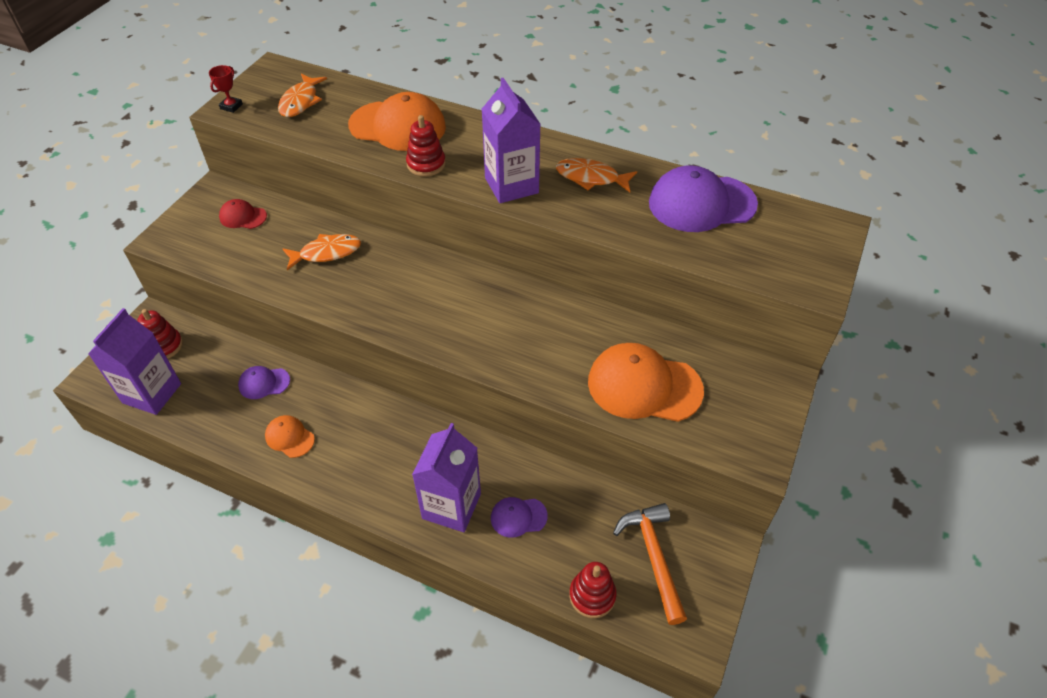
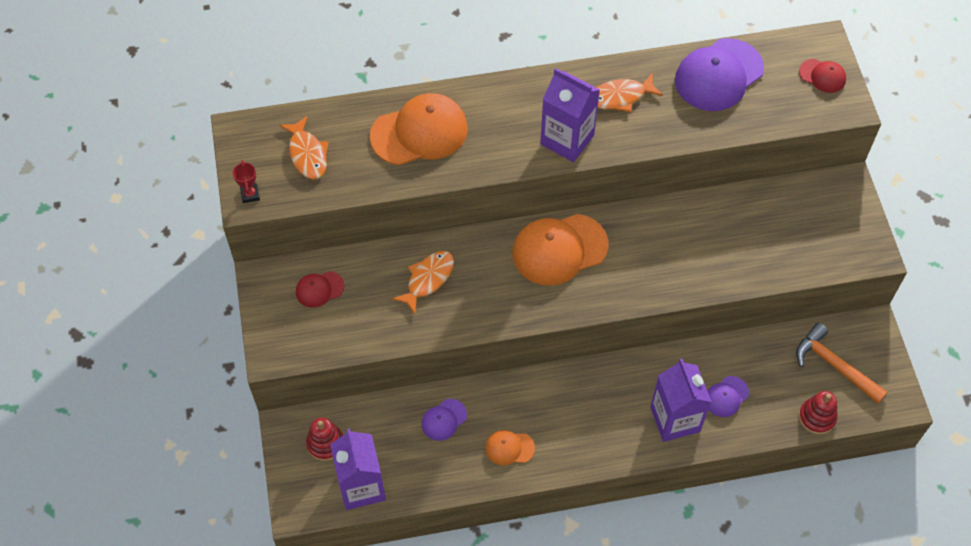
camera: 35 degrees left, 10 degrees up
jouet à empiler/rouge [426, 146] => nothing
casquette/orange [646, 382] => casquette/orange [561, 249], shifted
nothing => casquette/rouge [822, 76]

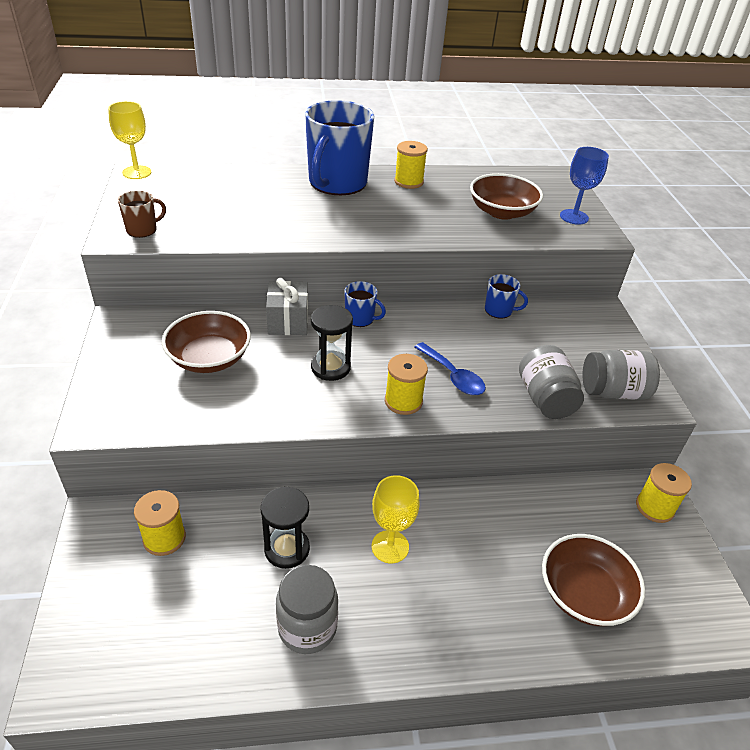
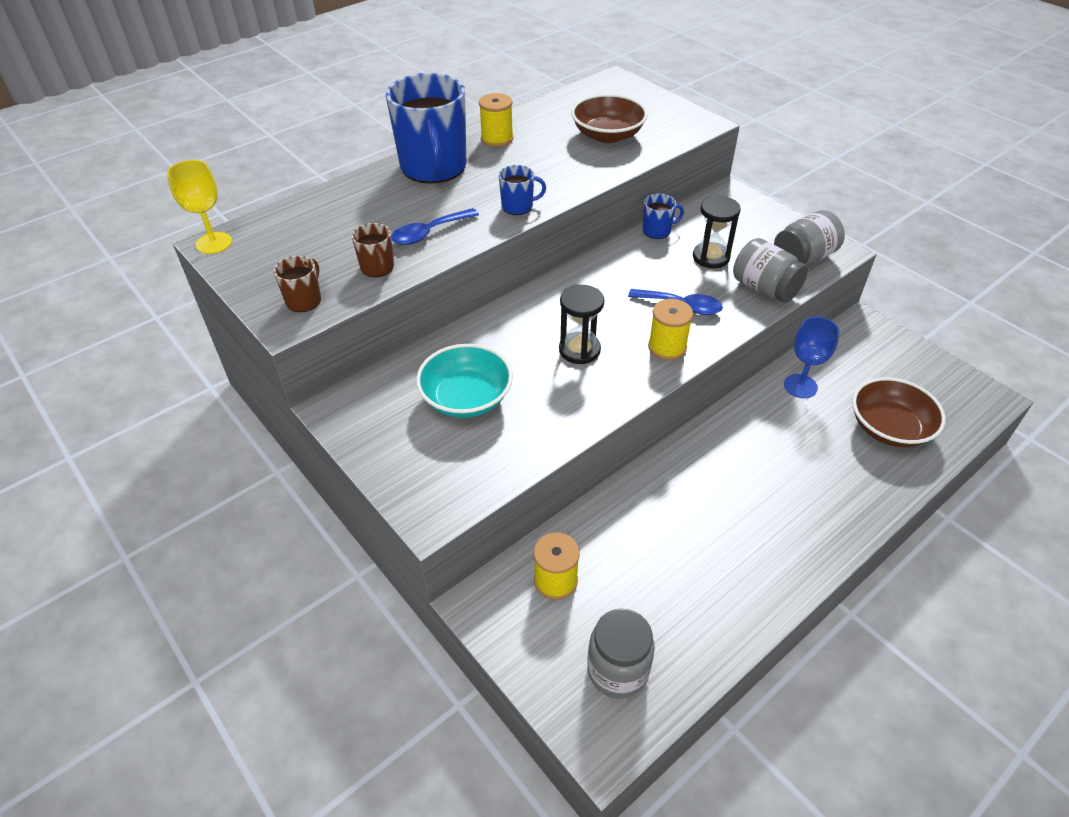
camera: 30 degrees left, 5 degrees up
bol/marron [206, 342] => bol/turquoise [464, 381]
sablier/noir [285, 528] => sablier/noir [717, 232], shifted
cadeau/gris [287, 306] => nothing
bocal/gris [307, 609] => bocal/gris [621, 654], shifted
tasse/bleu [365, 304] => tasse/bleu [522, 190], shifted
verre à pied/jaune [396, 519] => nothing
verre à pied/bleu [584, 186] => verre à pied/bleu [811, 357], shifted
bobine/jaune [664, 493] => nothing
nothing => tasse/marron [373, 250]
nothing => cuillère/bleu [435, 226]

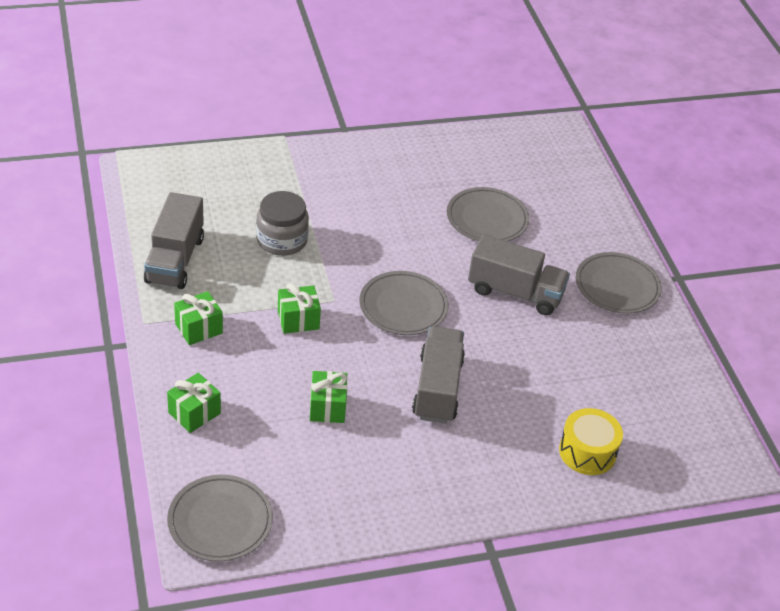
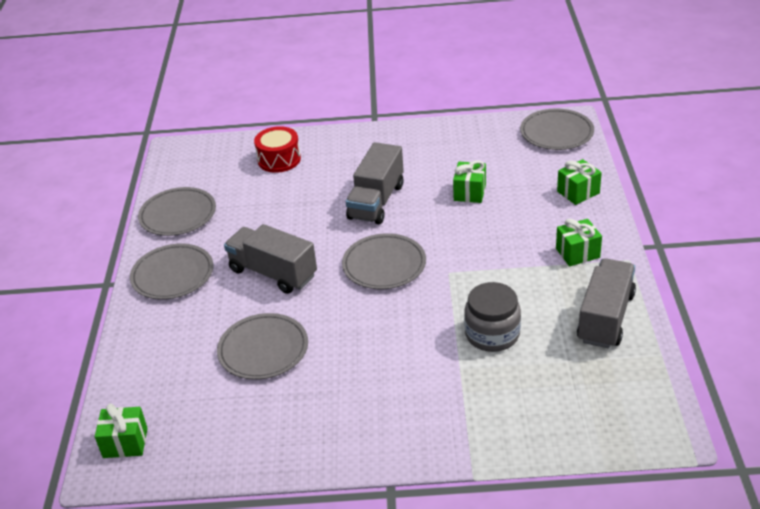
camera: 160 degrees left, 5 degrees down
cadeau/vert [299, 308] => cadeau/vert [121, 431], shifted
tambour/jaune [591, 441] => tambour/rouge [277, 149]
nothing => assiette/gris [177, 211]

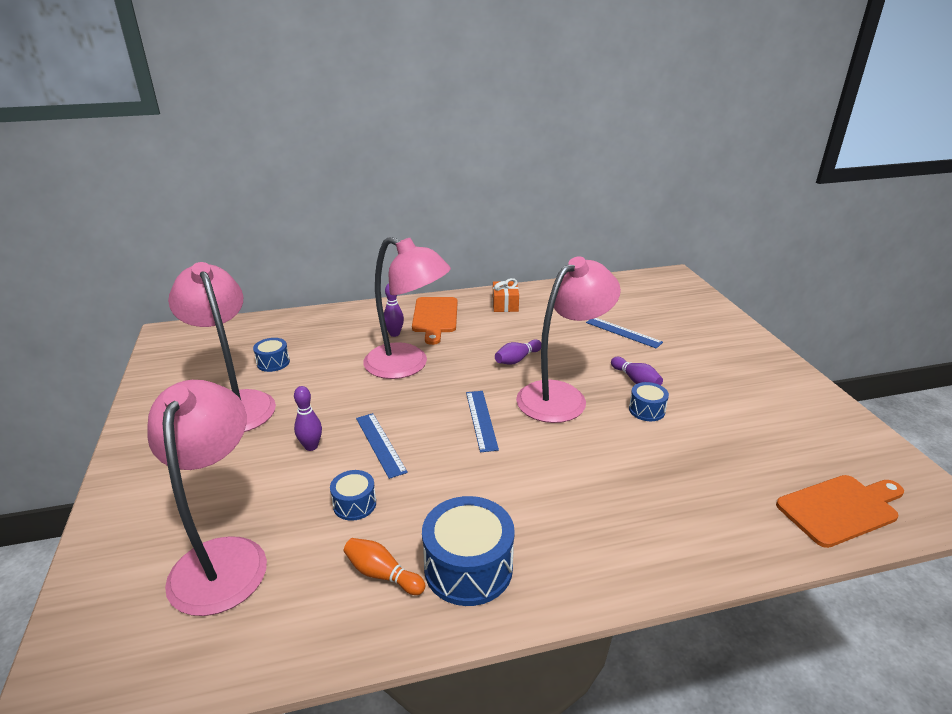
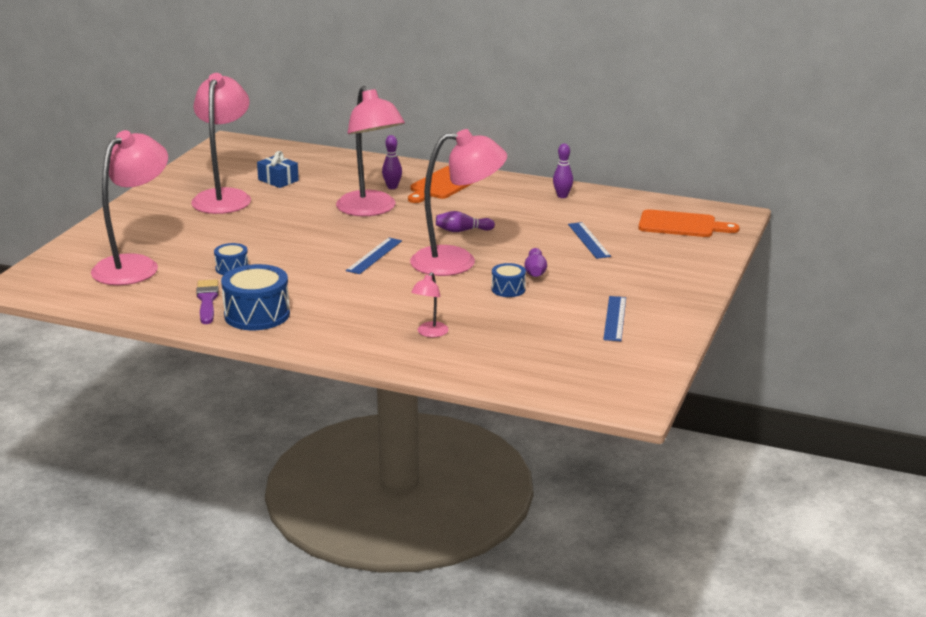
camera: 35 degrees right, 5 degrees down
tambour/bleu [271, 355] => cadeau/bleu [278, 169]
quille/violet [308, 418] => quille/violet [563, 170], shifted
quille/orange [385, 566] => pinceau/violet [207, 301]
règle/bleu [382, 446] => règle/bleu [614, 318], shifted
cadeau/orange [506, 295] => nothing
planche à découper/orange [840, 511] => planche à découper/orange [689, 223], shifted
nothing => lampe/rose [430, 304]

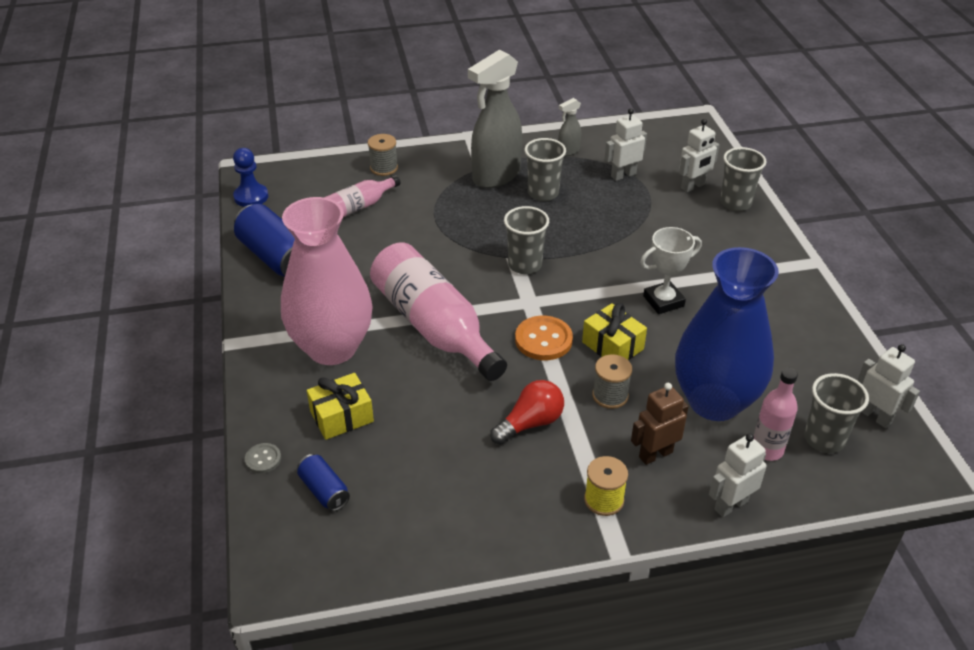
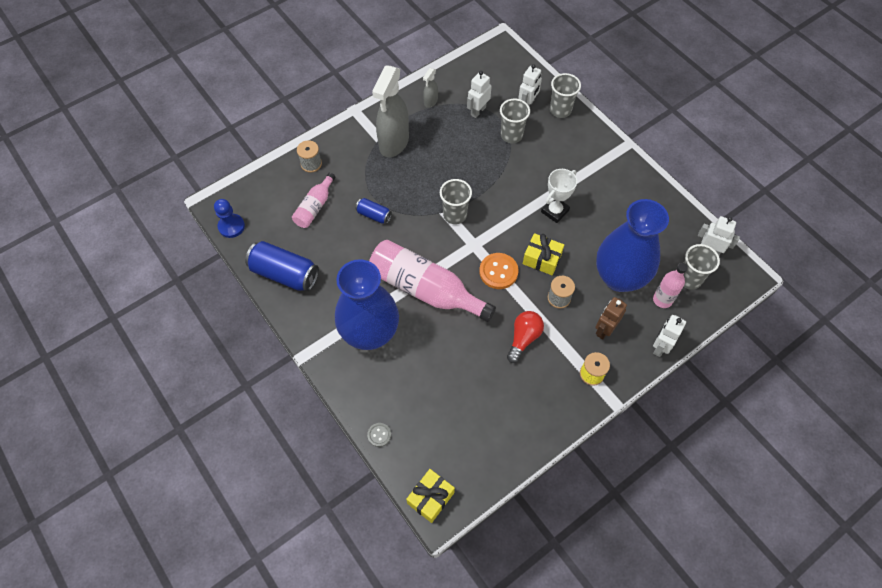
camera: 25 degrees left, 20 degrees up
vase/rose [326, 281] => vase/bleu [367, 304]
canette/bleu [323, 482] => canette/bleu [374, 211], shifted
cadeau/jaune [340, 406] => cadeau/jaune [430, 496], shifted
gobelet/gris [545, 169] => gobelet/gris [515, 121], shifted

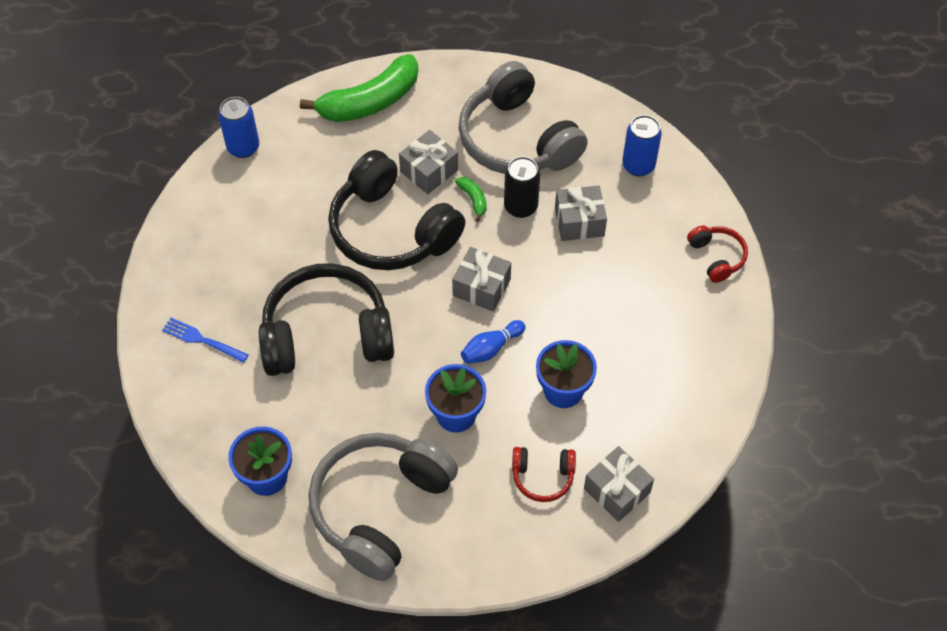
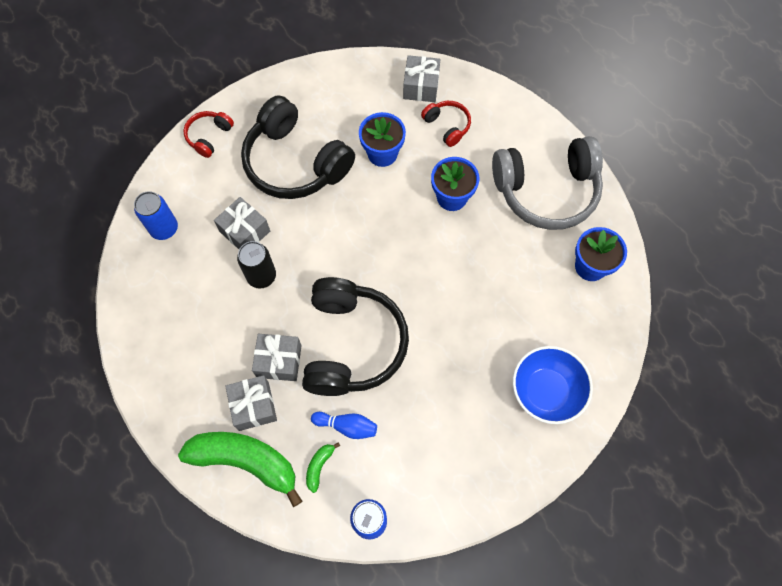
camera: 130 degrees left, 10 degrees up
fourchette/bleu [205, 340] => bol/bleu [553, 385]
casque audio/noir [326, 319] => casque audio/noir [298, 147], shifted
cadeau/gris [481, 279] => cadeau/gris [251, 403], shifted
banane/vert [470, 199] => banane/vert [323, 467], shifted
casque audio/gris [523, 117] => nothing
quille/bleu [493, 342] => quille/bleu [344, 425], shifted

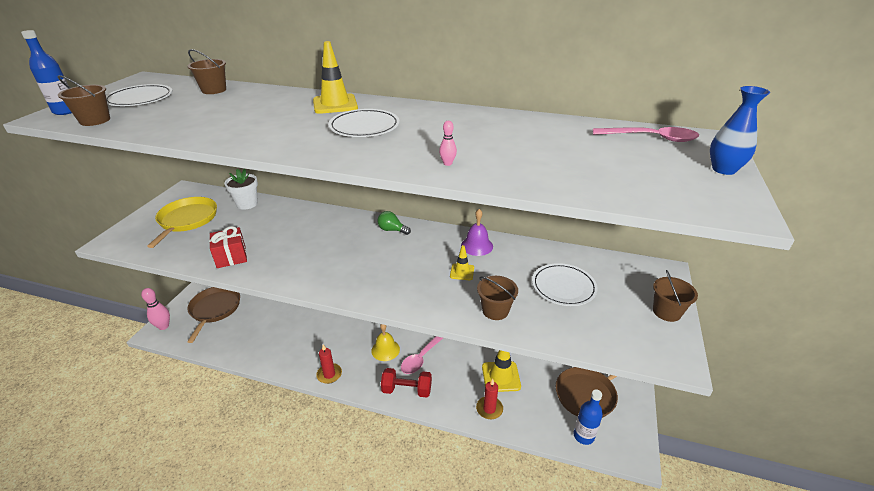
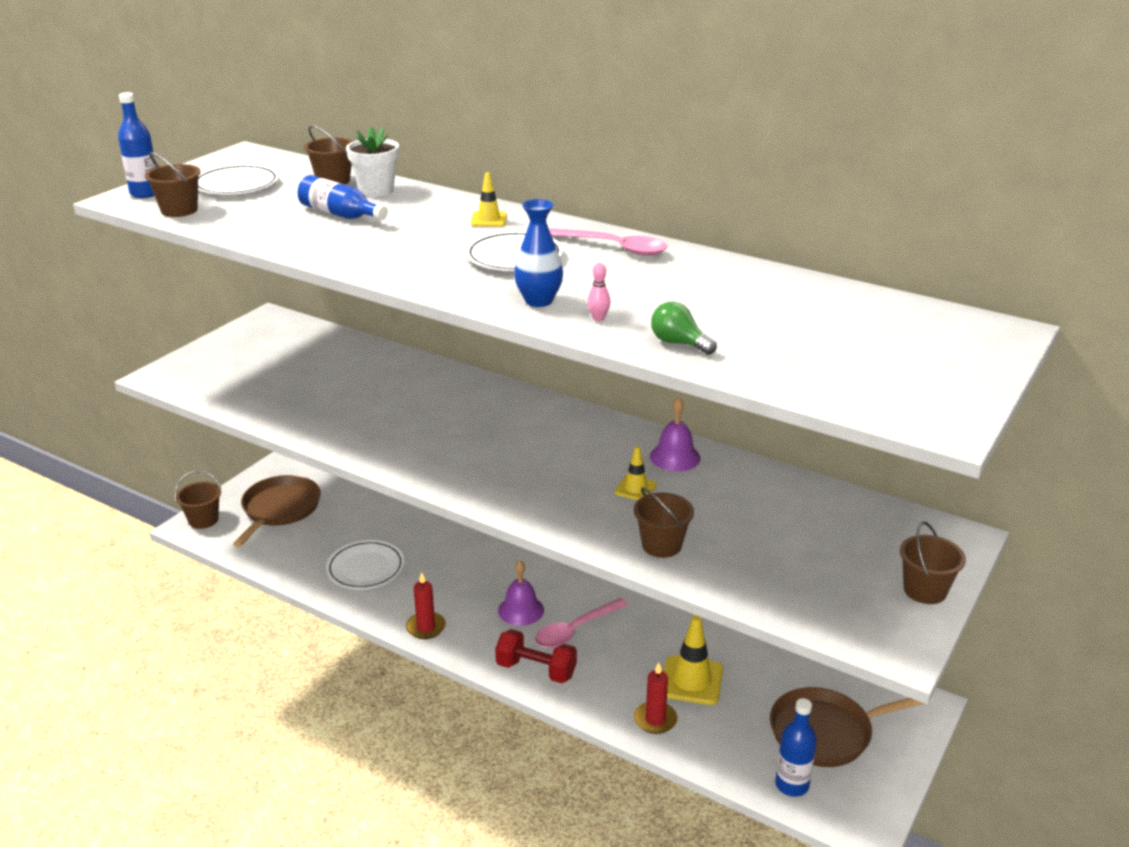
camera: 15 degrees right, 5 degrees down
quille/rose [155, 309] => seau/marron [198, 500]
poêle/jaune [182, 222] => nothing
cadeau/rouge [228, 247] => nothing
pot de fleurs/blanc [241, 189] => pot de fleurs/blanc [372, 162], shifted
cône de chantier/jaune [335, 77] => cône de chantier/jaune [489, 199], x0.56
cloche/jaune [385, 342] => cloche/violet [521, 593]
ampoule/vert [394, 223] => ampoule/vert [684, 328], shifted
assiette/blanc [565, 284] => assiette/blanc [365, 565], shifted
cuillère/rose [646, 134] => cuillère/rose [608, 242], shifted
vase/bleu [740, 130] => vase/bleu [538, 253], shifted
nothing => bouteille/bleu [343, 197]

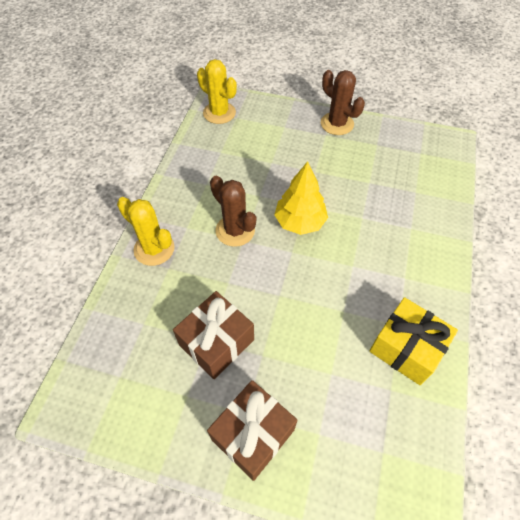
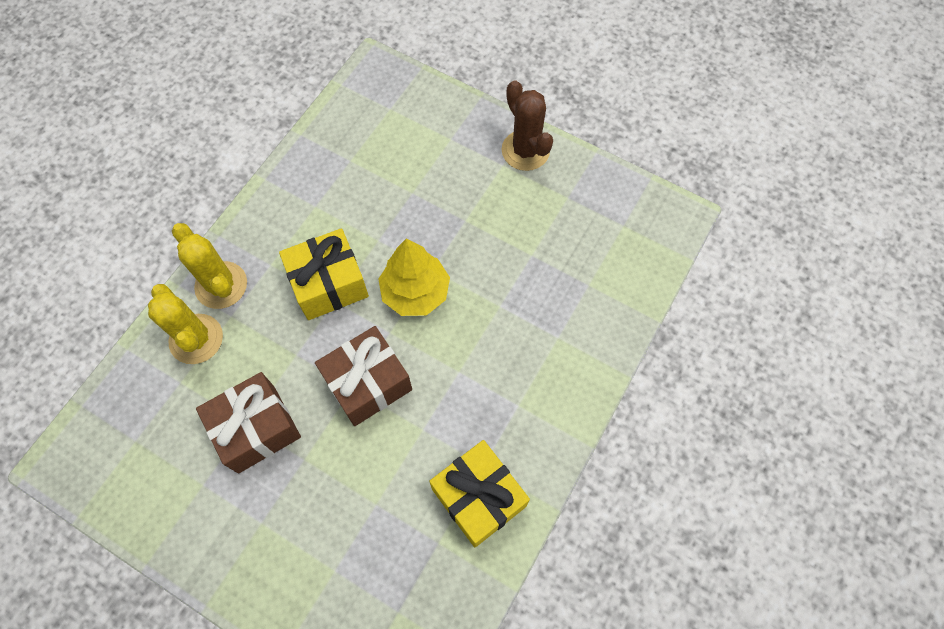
camera: 15 degrees right, 10 degrees up
cactus/jaune [217, 91] => cactus/jaune [185, 324], shifted
cadeau/marron [252, 430] => cadeau/marron [363, 376], shifted
cactus/marron [233, 211] => cadeau/jaune [324, 274]

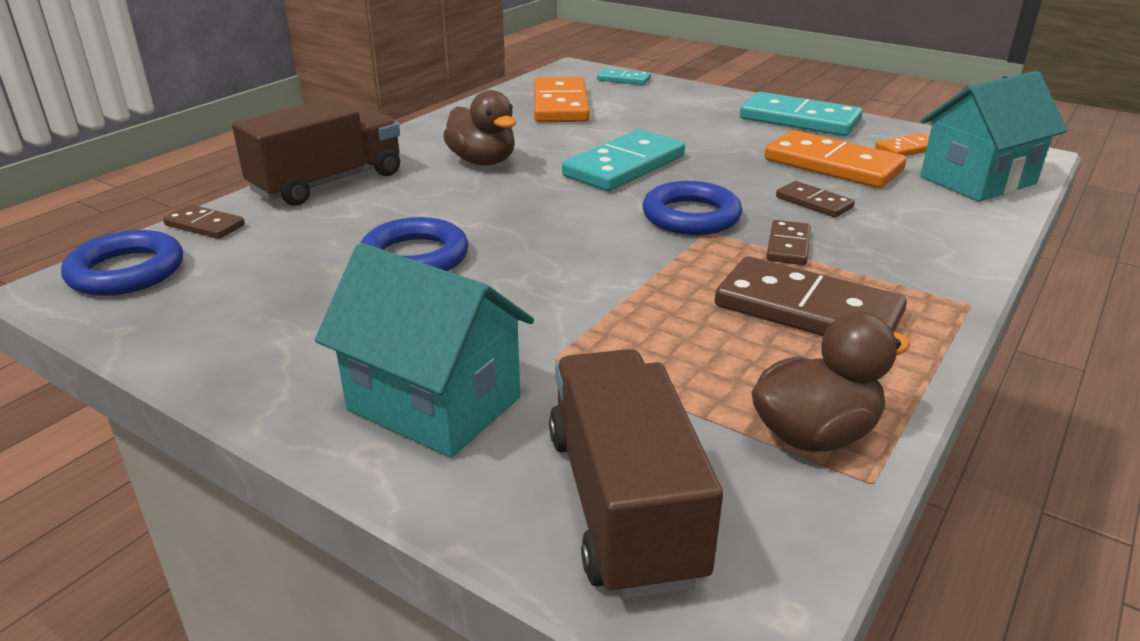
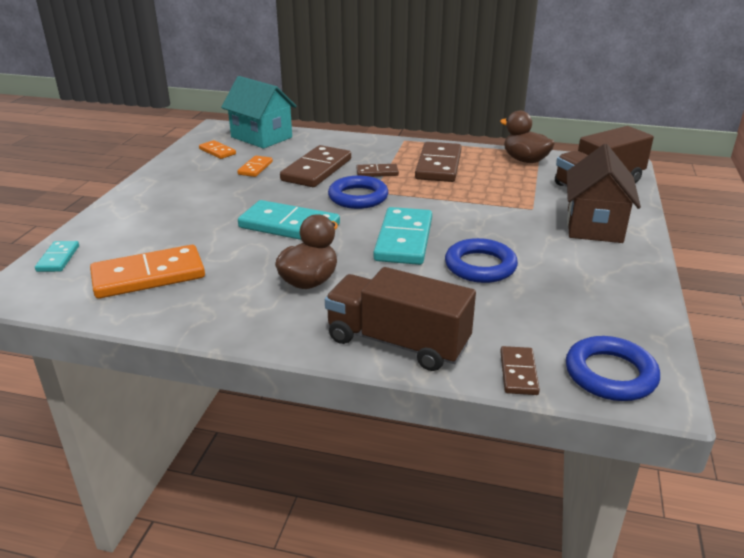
camera: 110 degrees left, 0 degrees up
maison/turquoise [424, 350] => maison/marron [604, 193]
domino/turquoise [801, 114] => domino/turquoise [402, 236], shifted
domino/orange [835, 159] => domino/orange [255, 166], x0.51
domino/marron [815, 199] => domino/marron [315, 166], x1.95

